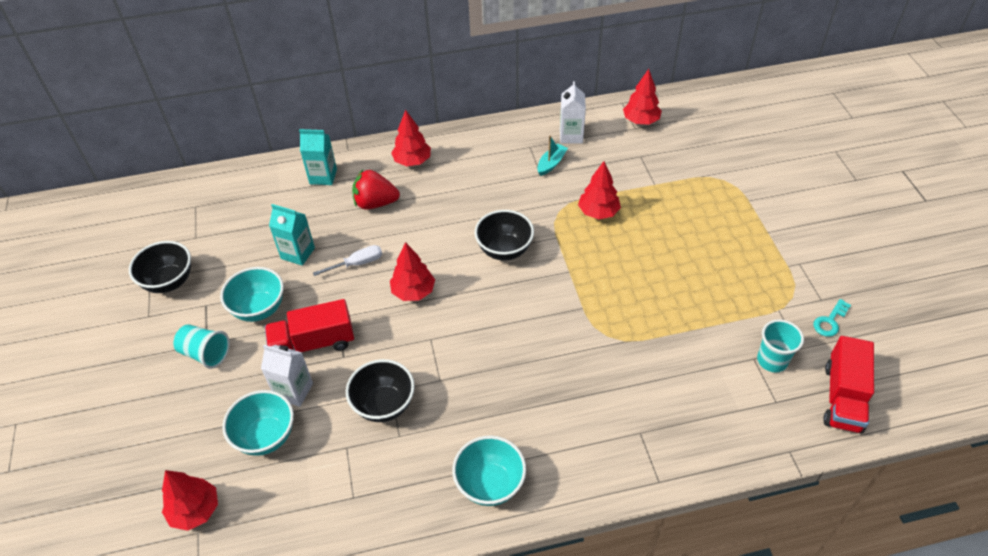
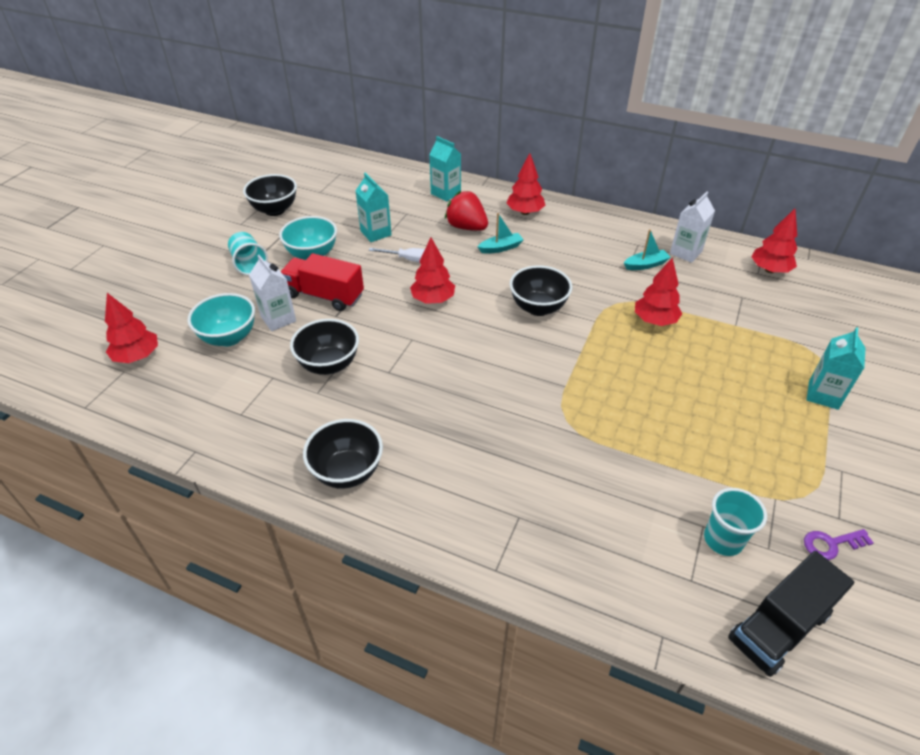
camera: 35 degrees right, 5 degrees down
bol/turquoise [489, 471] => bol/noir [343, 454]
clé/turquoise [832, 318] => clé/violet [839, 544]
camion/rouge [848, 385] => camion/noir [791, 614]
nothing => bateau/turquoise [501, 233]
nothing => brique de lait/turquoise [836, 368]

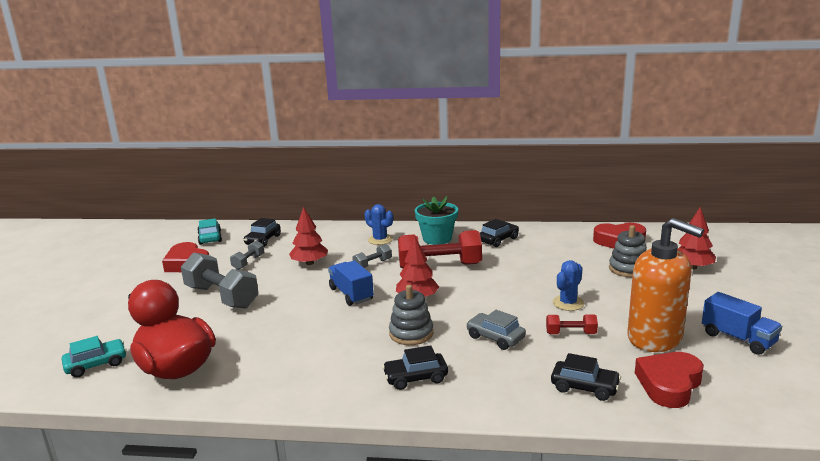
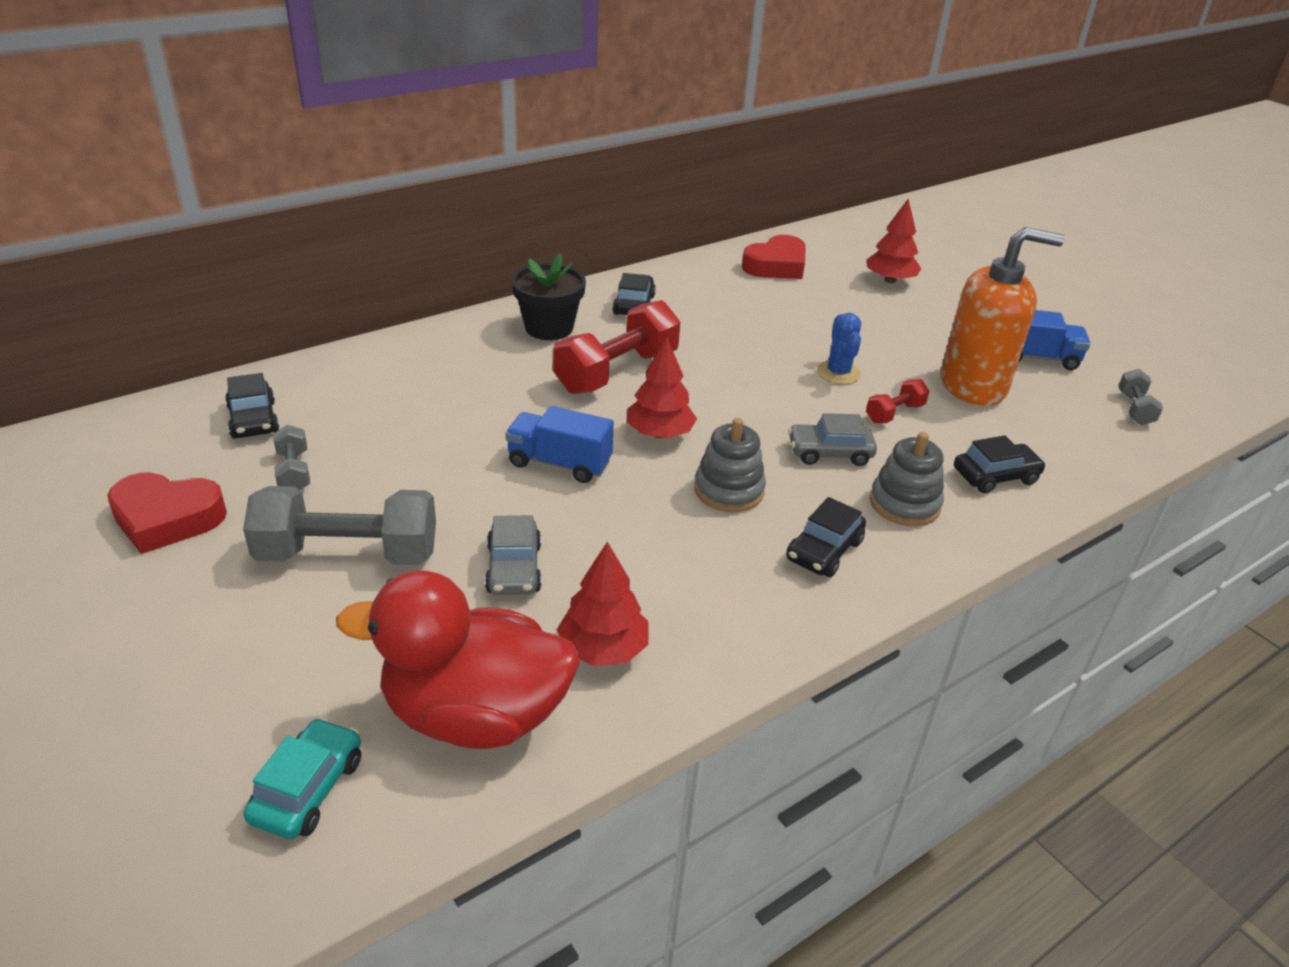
camera: 45 degrees left, 15 degrees up
voiture/turquoise [209, 231] => nothing
arbre/rouge [308, 236] => arbre/rouge [602, 604], shifted
haltère/gris [372, 256] => haltère/gris [1140, 397], shifted
cactus/bleu [379, 224] => nothing
pot de fleurs/turquoise [436, 220] => pot de fleurs/noir [548, 296]
jouet à empiler/gris [628, 251] => jouet à empiler/gris [907, 479], shifted
cœur/rouge [669, 380] => nothing
nothing => voiture/gris [513, 555]

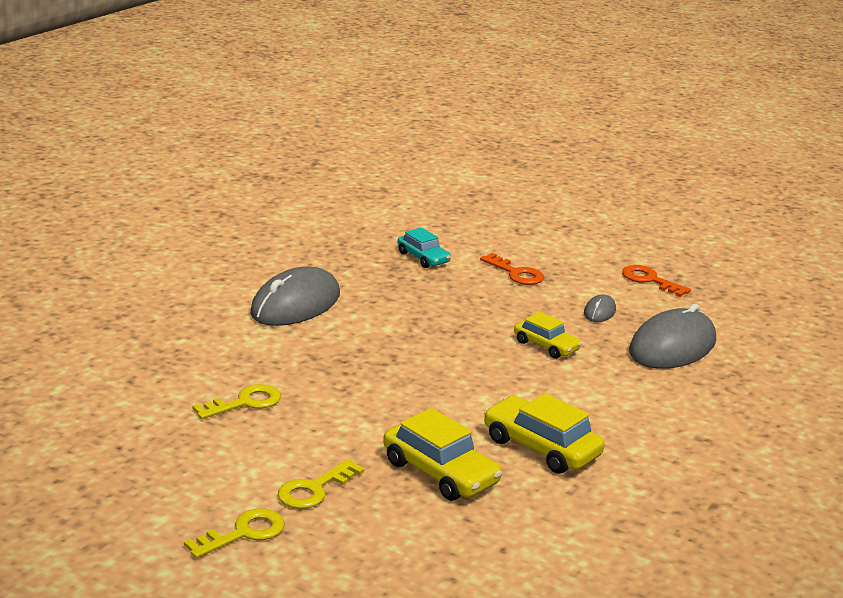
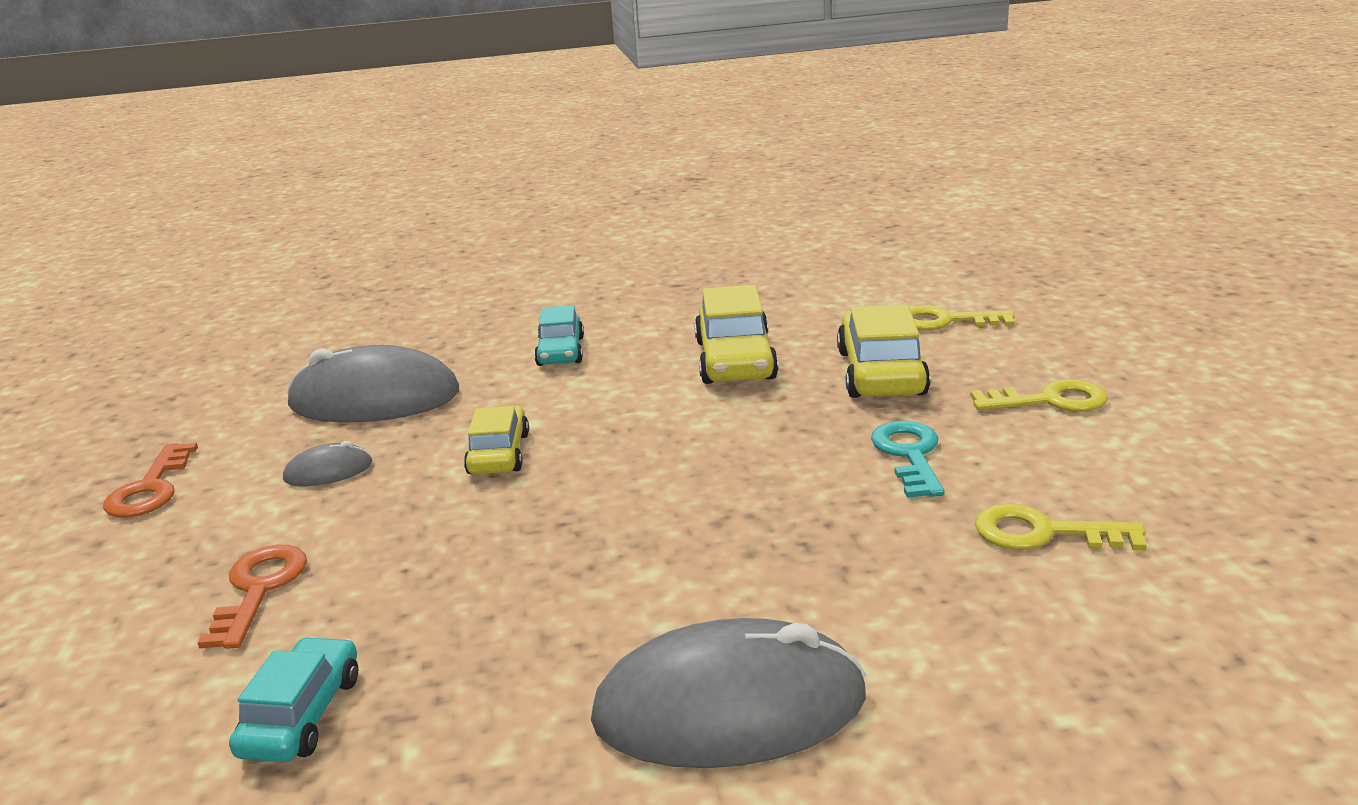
camera: 130 degrees left, 0 degrees up
clé/jaune [234, 533] => clé/jaune [962, 317], shifted
nothing => voiture/turquoise [559, 335]
nothing => clé/turquoise [908, 459]

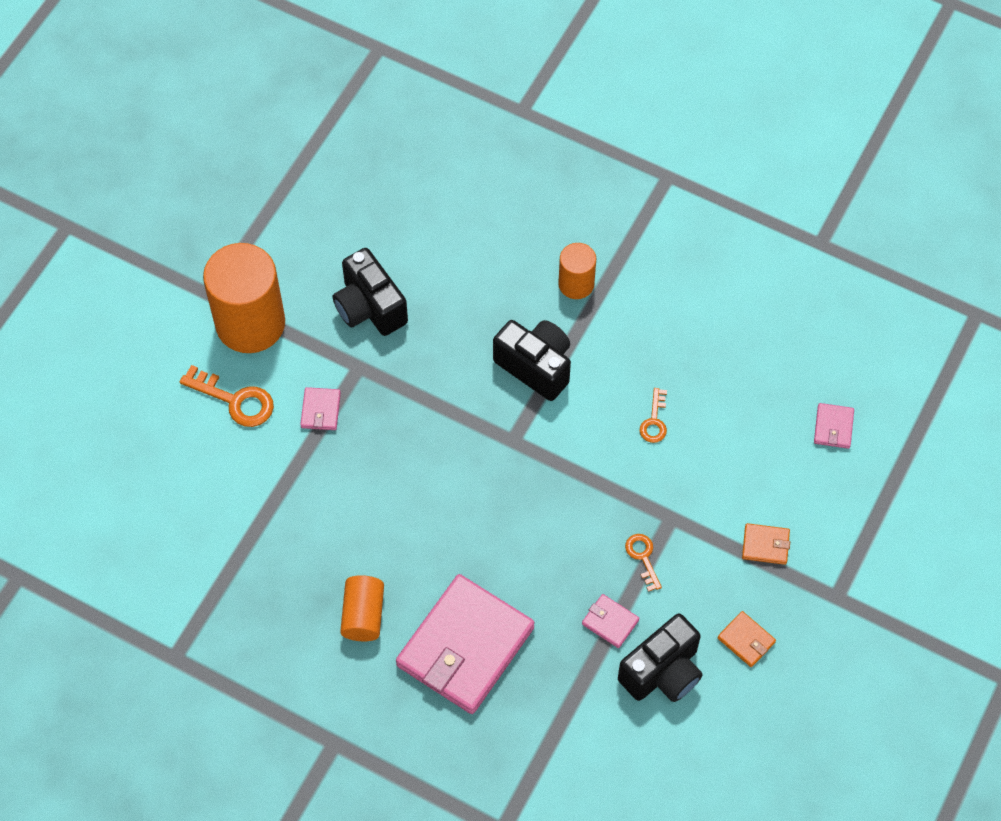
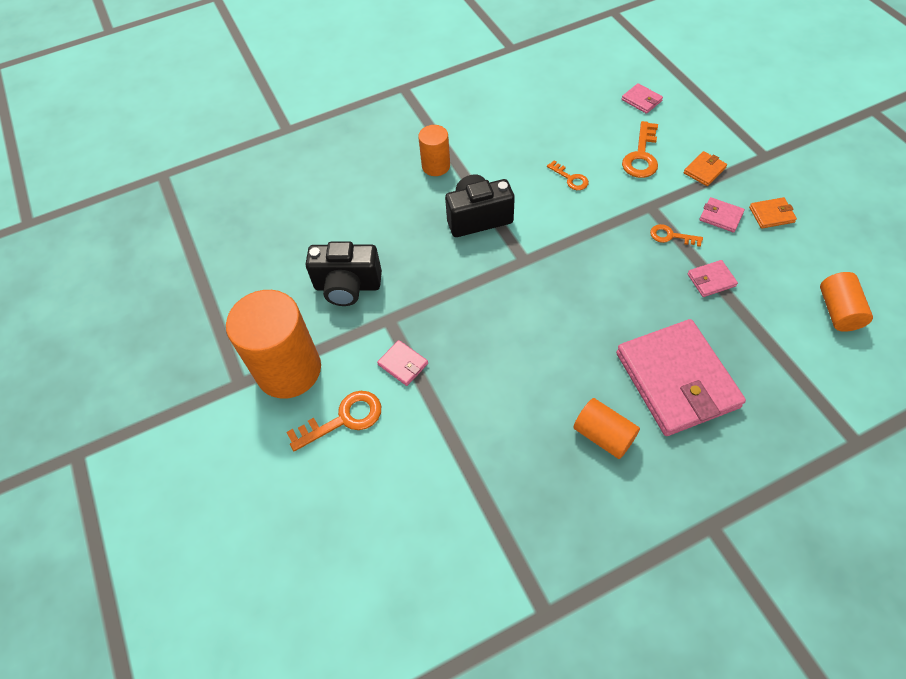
camera: 50 degrees left, 5 degrees down
appareil photo/noir [660, 658] => nothing
nothing => clé/orange [640, 149]
nothing => portefeuille/rose [722, 215]
nothing => cylindre/orange [846, 302]

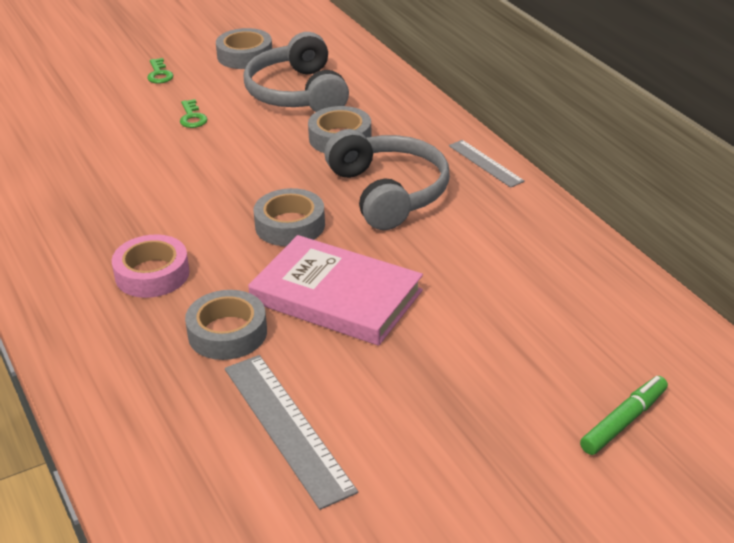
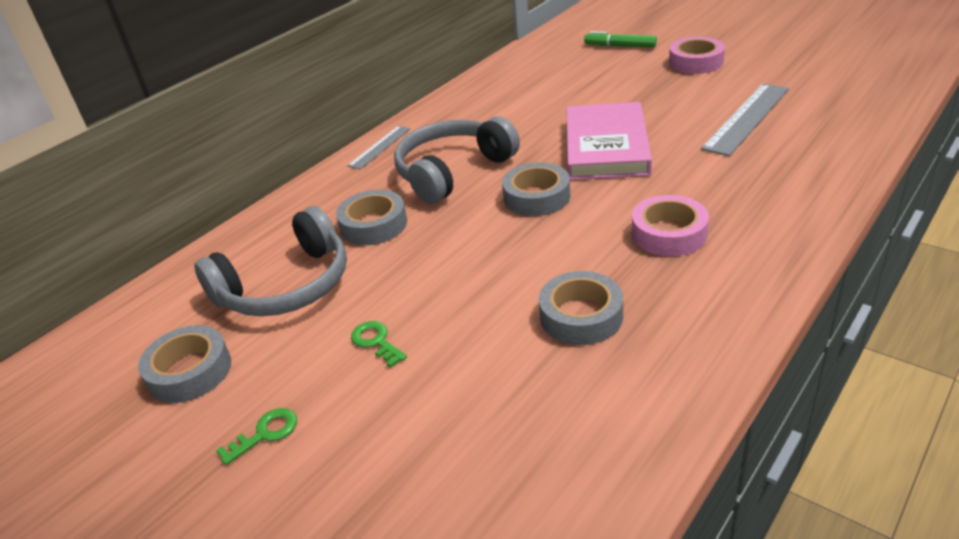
camera: 110 degrees left, 0 degrees up
clé/vert [194, 113] => clé/vert [379, 344], 90 degrees counterclockwise
ruban adhésif/gris [226, 325] => ruban adhésif/gris [581, 308], shifted
nothing => ruban adhésif/rose [697, 55]

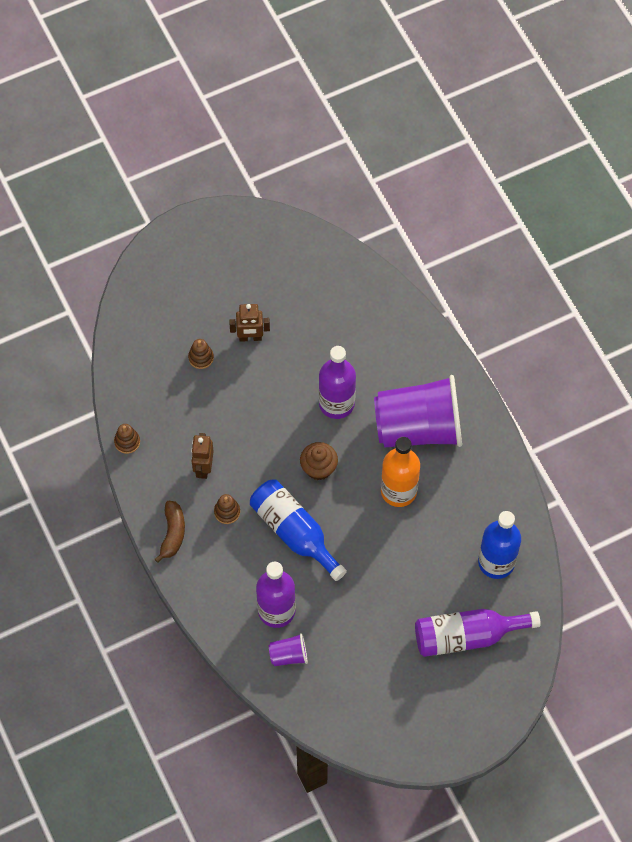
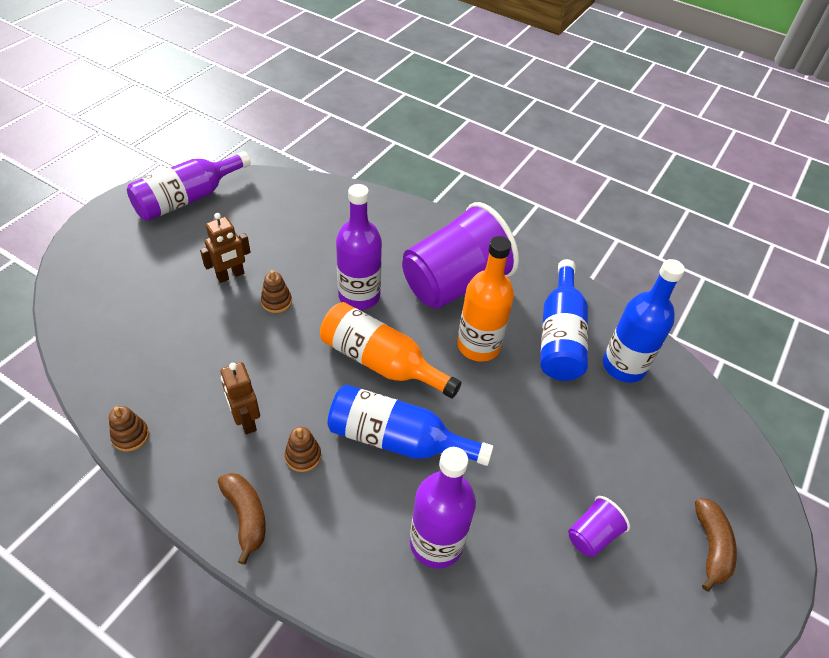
camera: 35 degrees left, 15 degrees down
jouet à empiler/marron [201, 354] => jouet à empiler/marron [276, 291], shifted
gobelet/violet [288, 649] => gobelet/violet [599, 526], shifted
muffin/marron [319, 461] => bouteille/orange [391, 350]
bouteille/violet [478, 633] => bouteille/violet [189, 186], shifted
nothing => bouteille/bleu [564, 320]
nothing => banane/marron [716, 545]

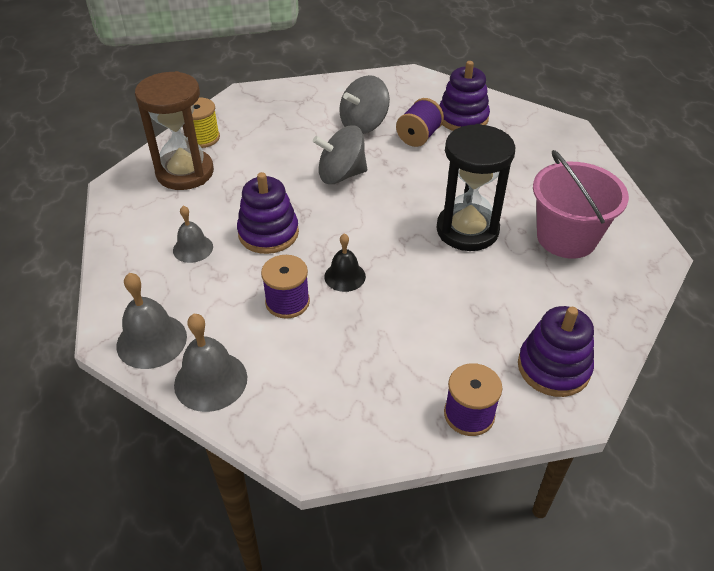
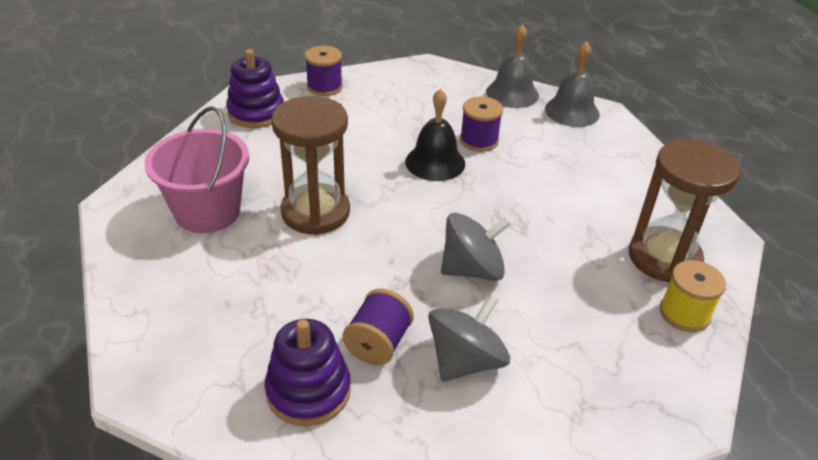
camera: 170 degrees right, 5 degrees down
cloche/gris [193, 234] => nothing
jouet à empiler/violet [268, 213] => nothing
cloche/noir [345, 263] => cloche/noir [435, 135], x1.54
sablier/noir [475, 187] => sablier/marron [310, 165]

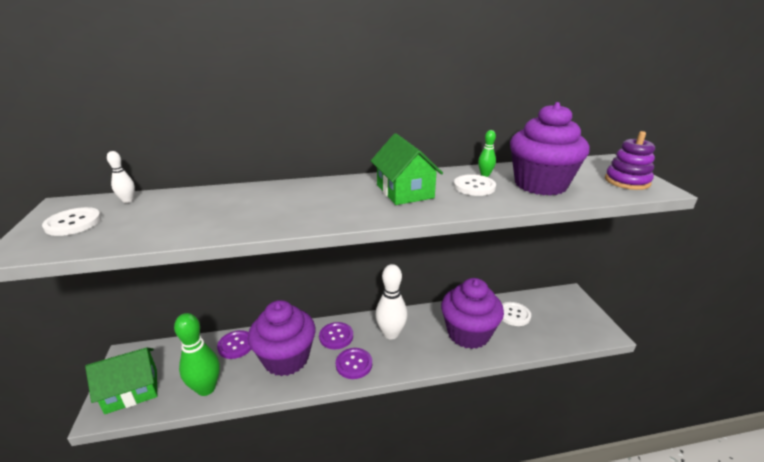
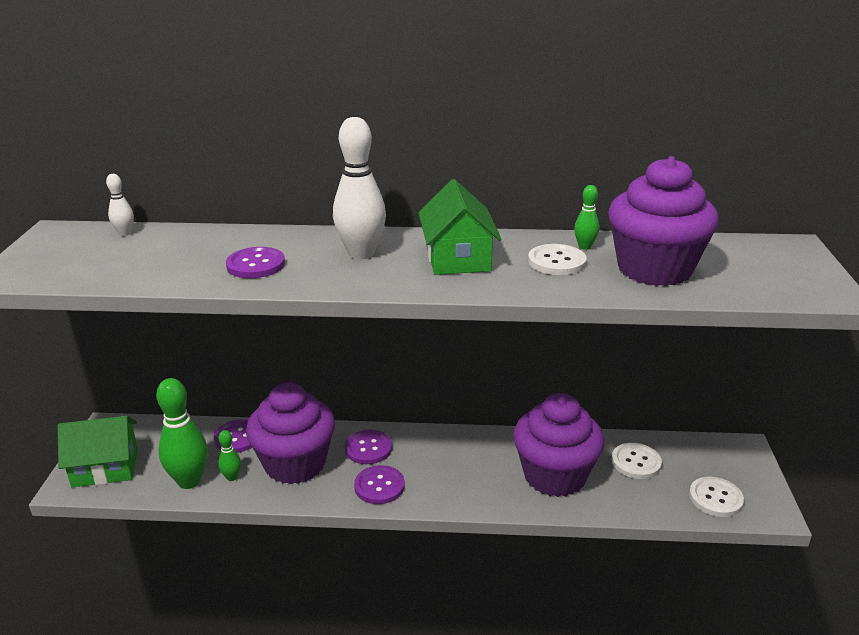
camera: 15 degrees right, 0 degrees up
bouton/blanc [71, 221] => bouton/blanc [716, 497], shifted
quille/blanc [391, 301] => quille/blanc [359, 188], shifted
jouet à empiler/violet [630, 160] => nothing
nothing => quille/vert [229, 455]
nothing => bouton/violet [255, 262]

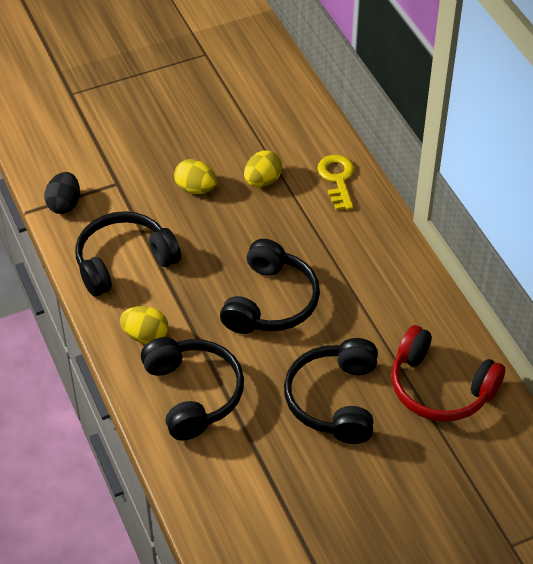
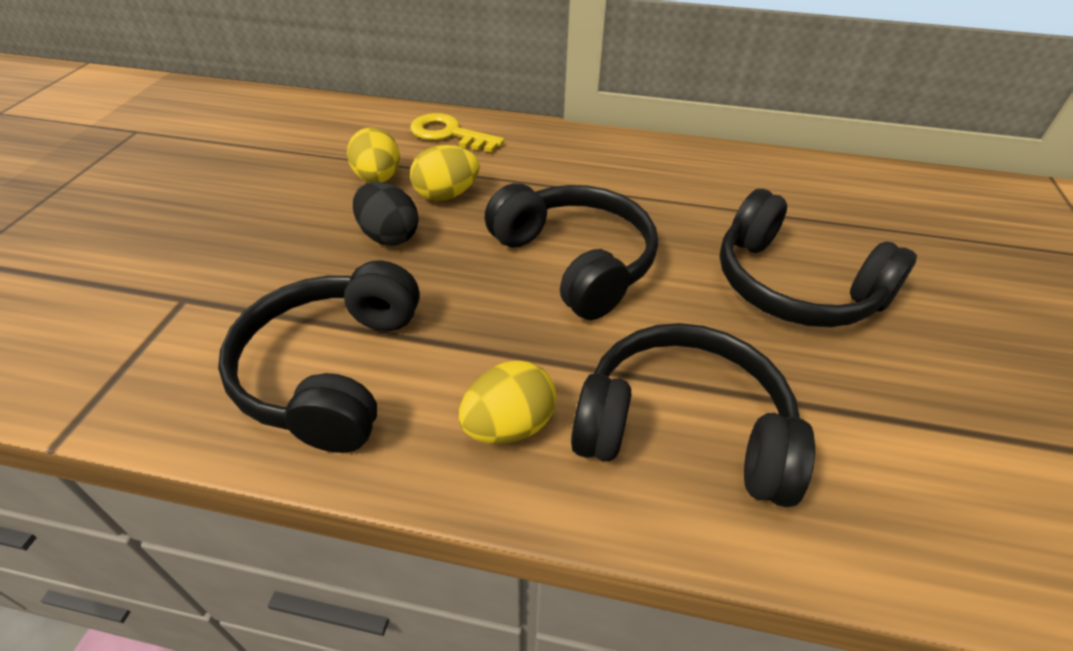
camera: 55 degrees left, 5 degrees down
œuf/noir [62, 193] => œuf/noir [386, 214], shifted
œuf/jaune [195, 176] => œuf/jaune [445, 173], shifted
casque audio/rouge [448, 373] => nothing

